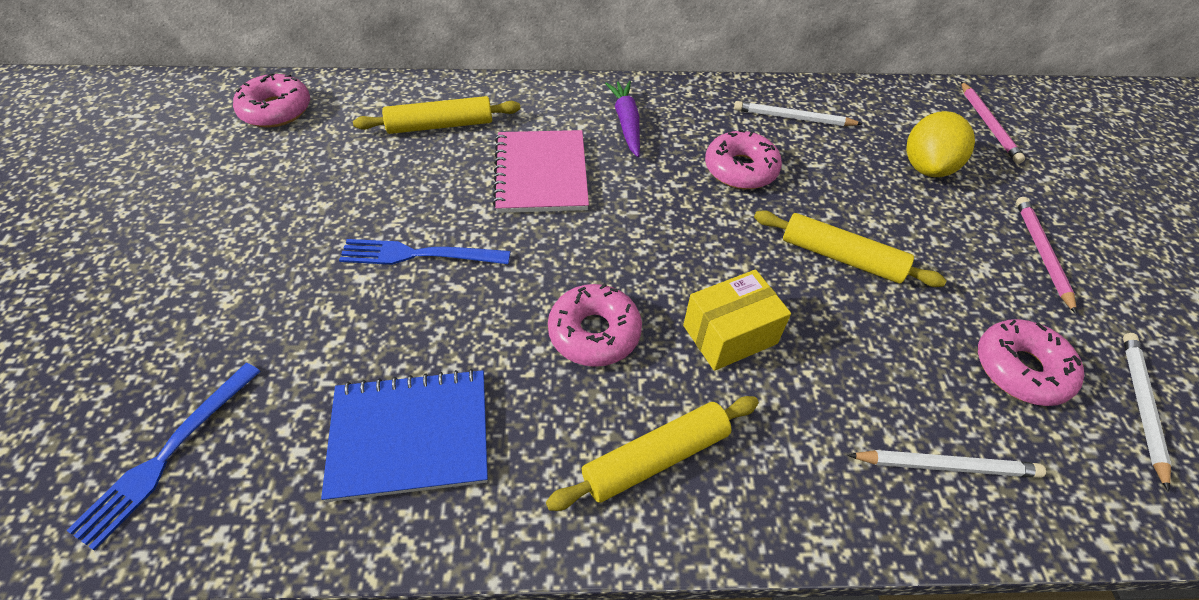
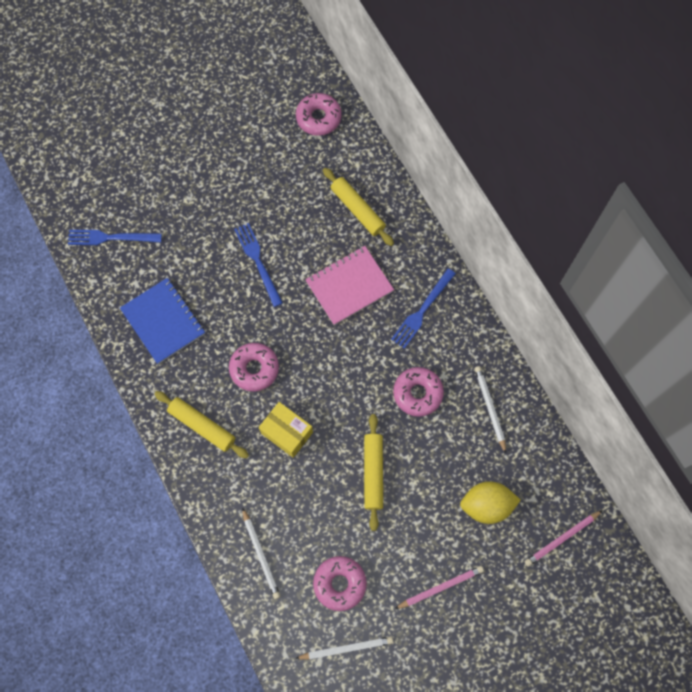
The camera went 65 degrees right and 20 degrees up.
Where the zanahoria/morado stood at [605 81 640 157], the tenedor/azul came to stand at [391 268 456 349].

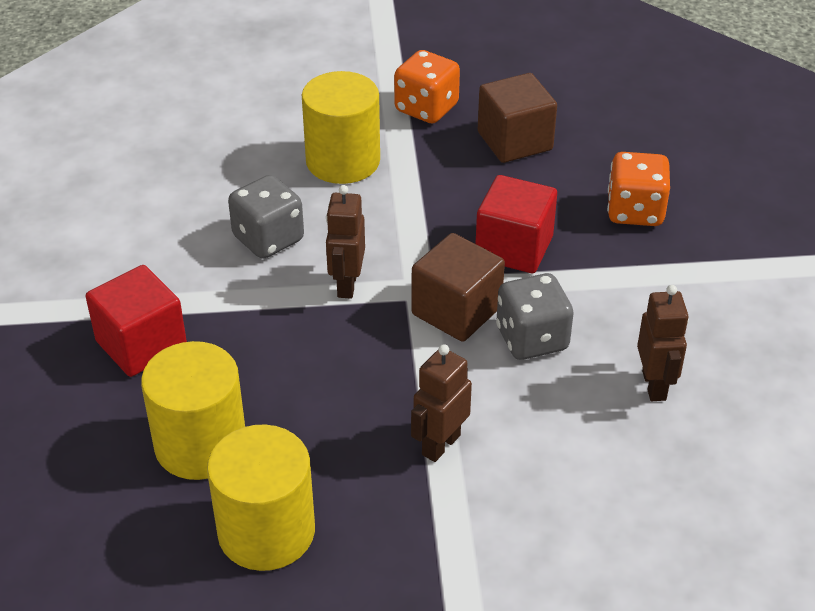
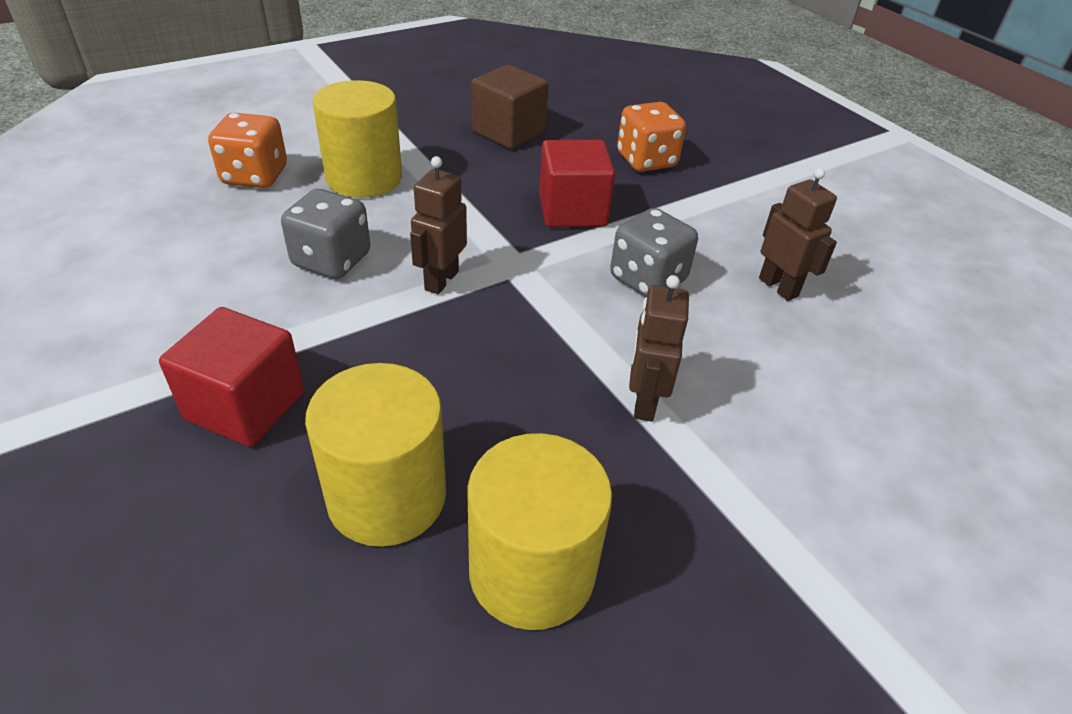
The camera went 30 degrees left and 0 degrees up.
The robot/marrón at [326 185 365 299] ended up facing another way, 45 degrees clockwise from before.
The dado/naranja ended up elsewhere, having gone from [394 50 460 123] to [208 113 287 188].
The second view lost the cubo/marrón at [412 233 505 342].

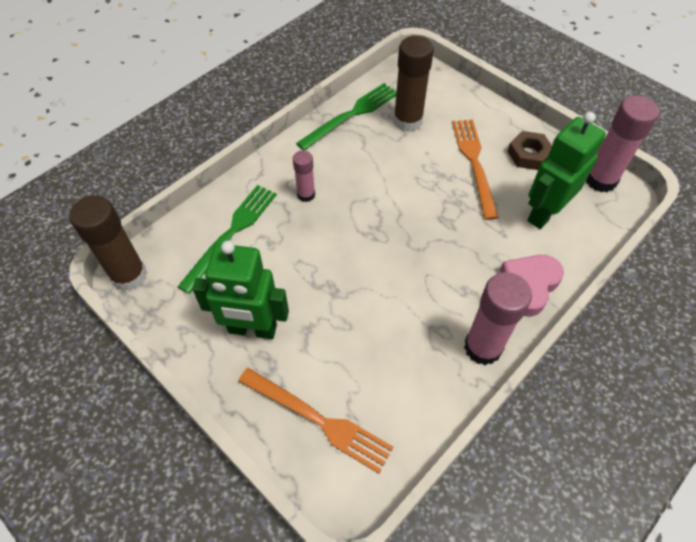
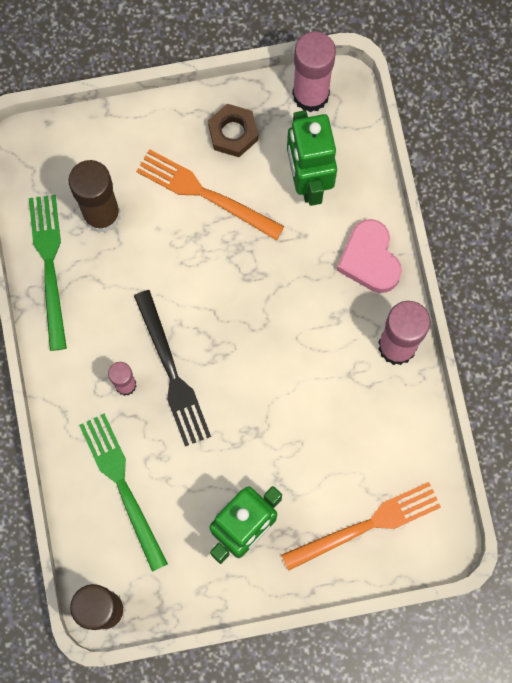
The camera went 55 degrees left and 20 degrees up.
The second view gained the tenedor/negro at [134 290 211 447].

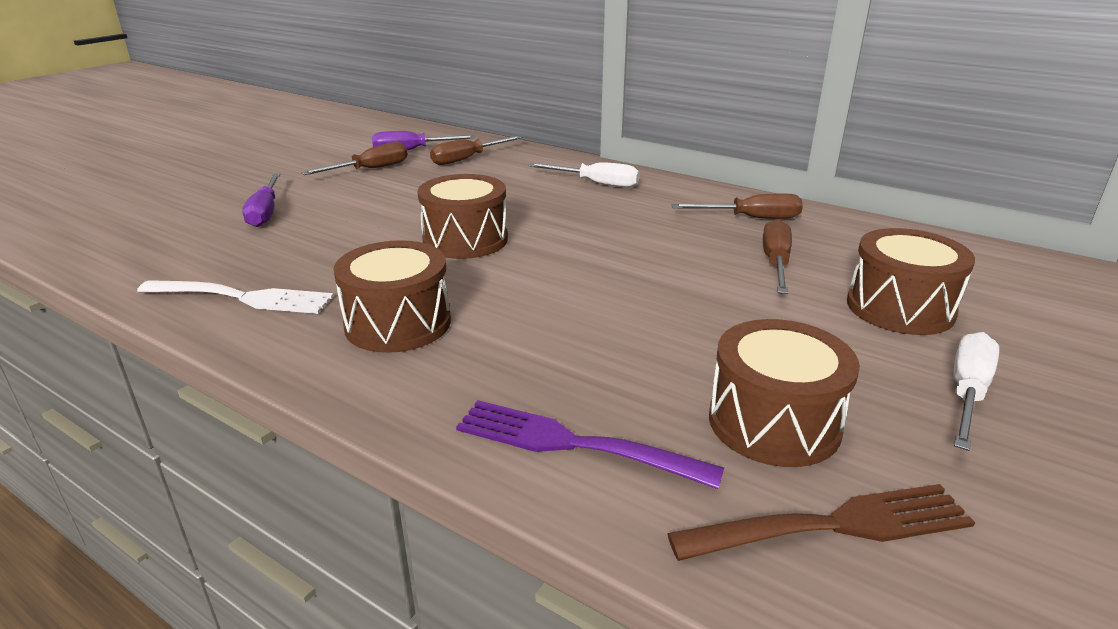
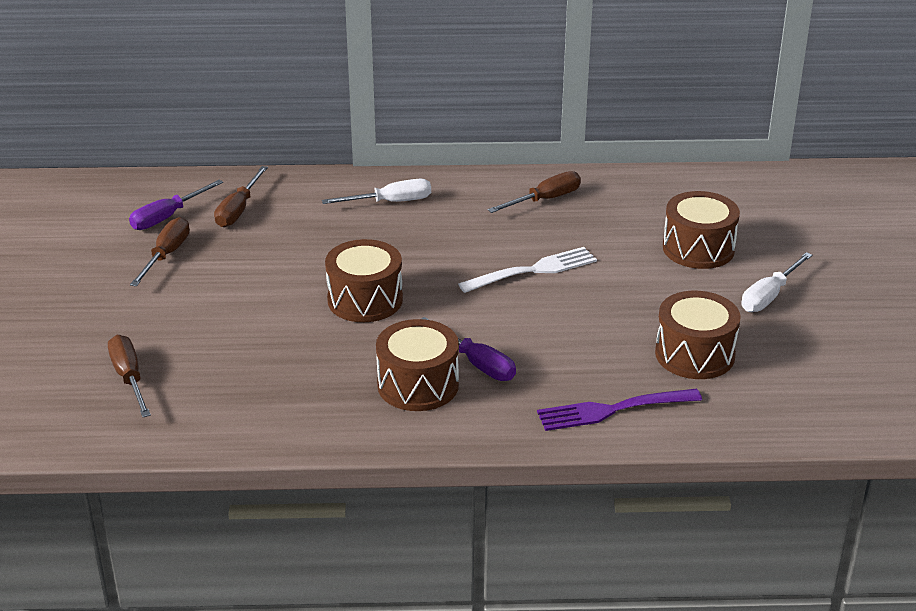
The camera went 35 degrees left and 5 degrees up.
The tenedor/blanco ended up elsewhere, having gone from [137 280 334 314] to [458 247 597 293].
The destornillador/morado ended up elsewhere, having gone from [242 173 281 227] to [421 317 516 381].
The second view lost the tenedor/marrón at [667 484 975 561].
The destornillador/marrón ended up elsewhere, having gone from [763 219 792 294] to [108 335 151 417].
The destornillador/blanco at [953 332 999 451] ended up facing another way, 135 degrees counterclockwise from before.

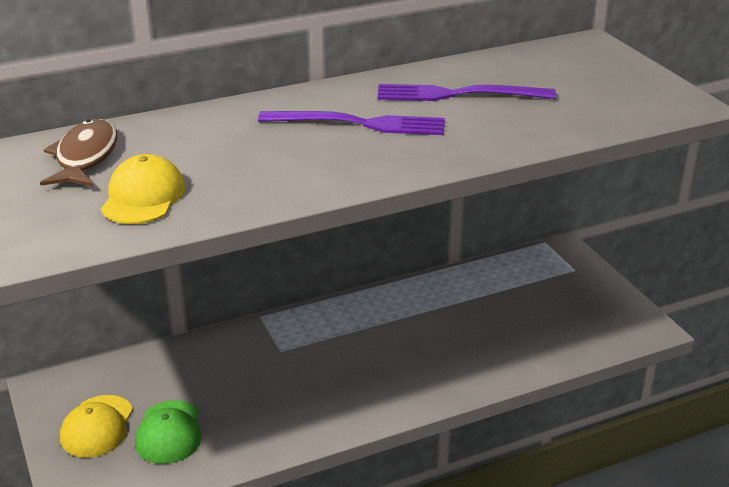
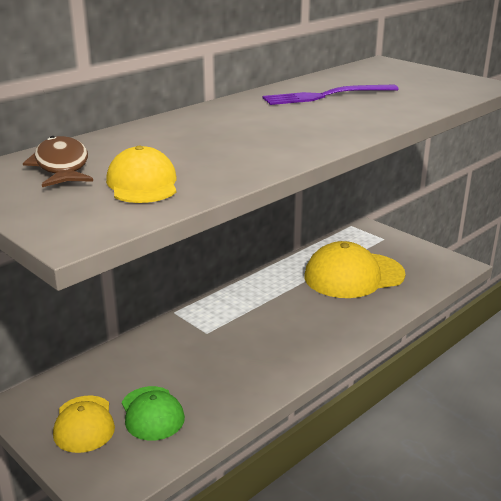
The camera went 20 degrees left and 5 degrees down.
The second view lost the tenedor/morado at [258 111 445 135].
The second view gained the gorra/amarillo at [305 241 406 298].

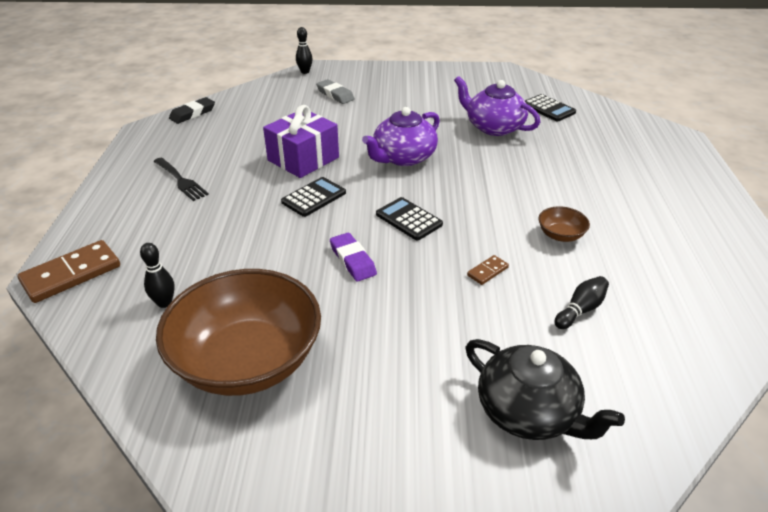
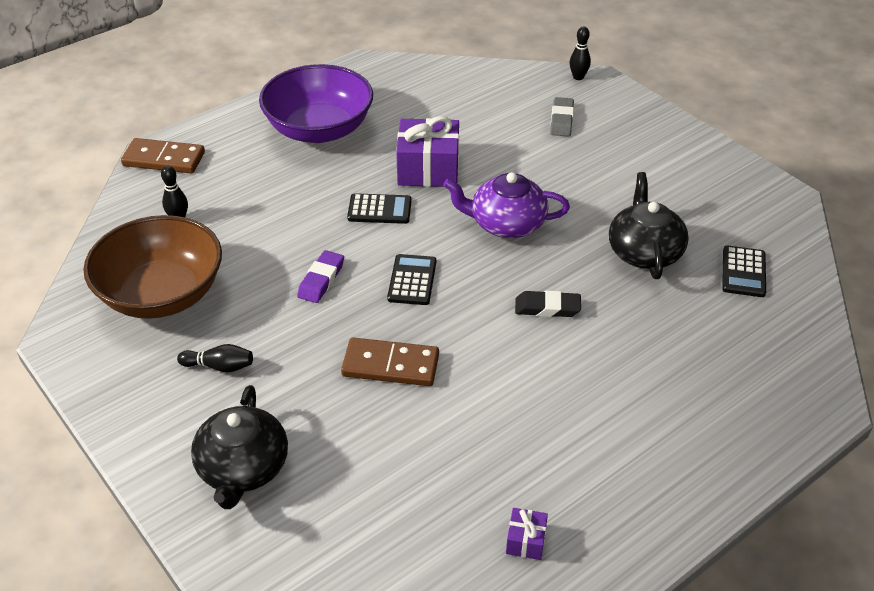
The camera went 50 degrees right and 5 degrees up.
Where the tenedor/negro stood at [153 158 209 201], the cuenco/morado came to stand at [259 64 373 143].
The goma de borrar/negro ended up elsewhere, having gone from [169 97 215 124] to [515 291 581 317].
What was the tetera/morado at [454 76 540 136] turned into the tetera/negro at [609 172 689 279].
The size of the ficha de dominó/marrón at [467 255 509 285] changed by a factor of 2.11.
The second view lost the cuenco/marrón at [538 206 590 242].
The bolo/negro ended up elsewhere, having gone from [555 276 609 329] to [177 344 253 372].
The second view gained the regalo/morado at [506 508 548 560].

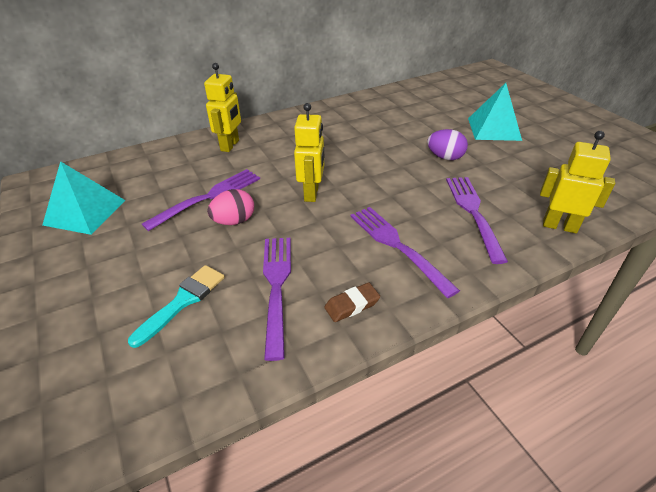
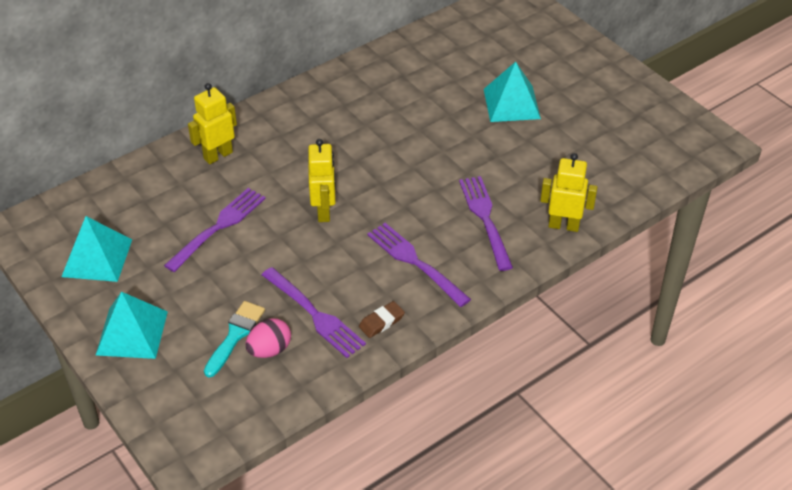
The camera went 10 degrees left and 5 degrees up.
The robot/amarillo at [204 63 241 152] ended up facing another way, 135 degrees counterclockwise from before.
The huevo/rosa ended up elsewhere, having gone from [207 189 254 225] to [246 318 291 358].
The tenedor/morado at [263 238 291 361] ended up facing another way, 150 degrees clockwise from before.
The second view lost the huevo/morado at [427 129 468 160].
The second view gained the pirámide/turquesa at [96 292 168 359].

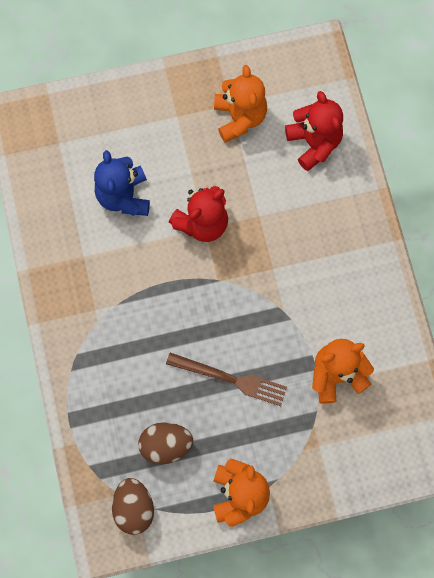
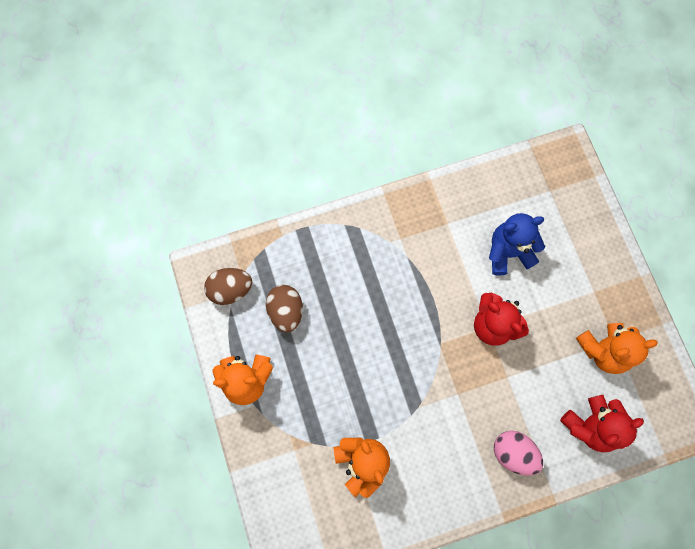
The camera went 85 degrees right and 0 degrees up.
The second view lost the tenedor/marrón at [166 353 287 406].
The second view gained the huevo/rosa at [494 431 543 476].

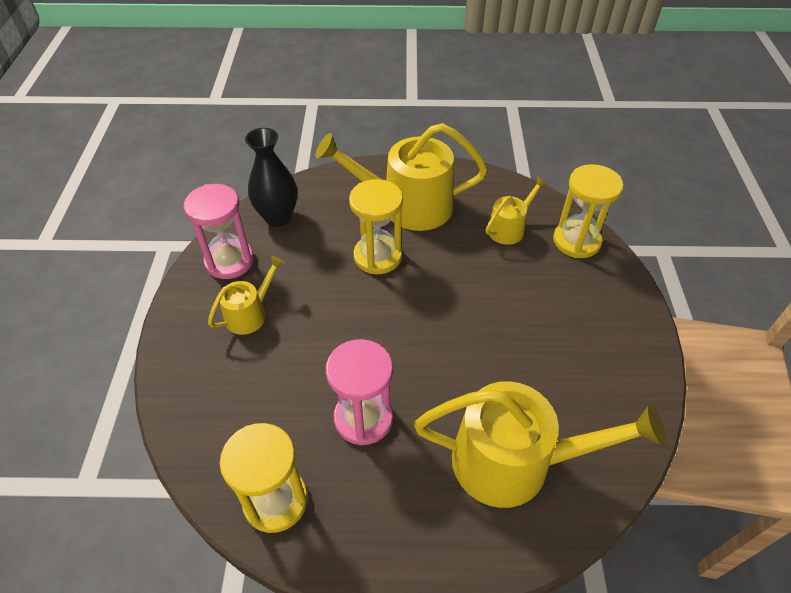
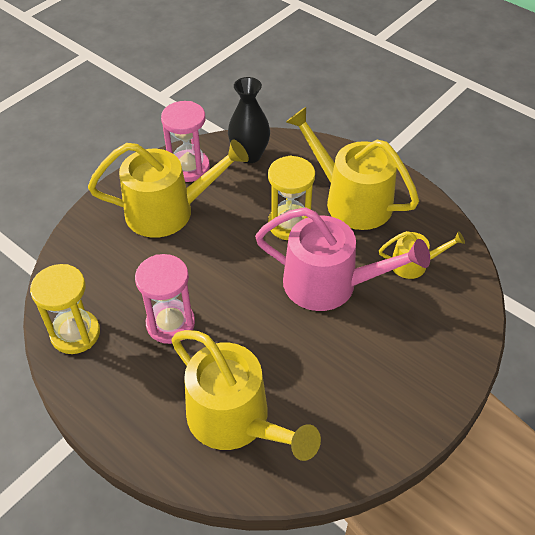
The camera went 40 degrees right and 0 degrees up.
The size of the regadera/amarillo at [208 256 285 335] changed by a factor of 1.97.
The second view lost the reloj de arena/amarillo at [553 164 624 258].
The second view gained the regadera/rosa at [255 207 430 311].

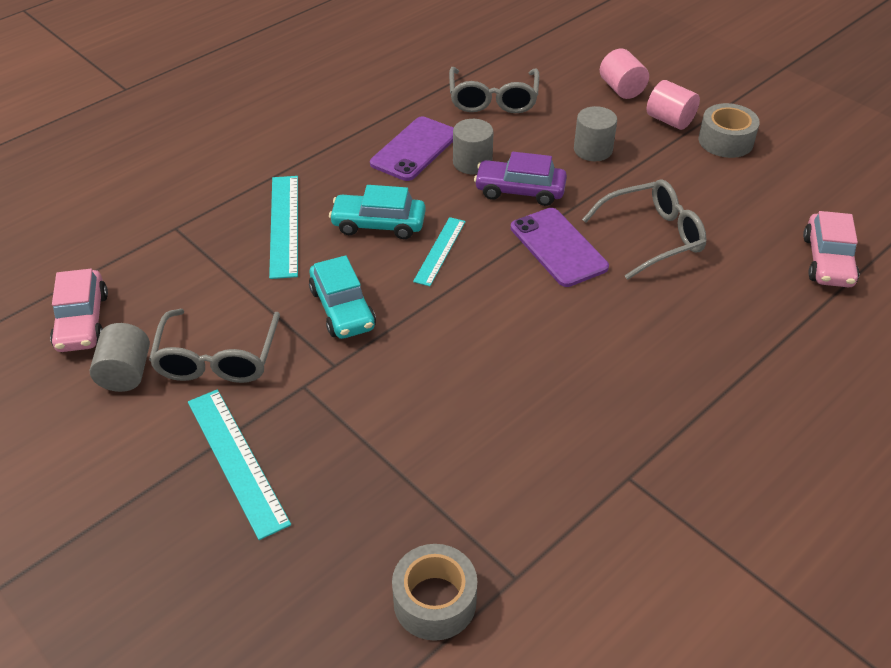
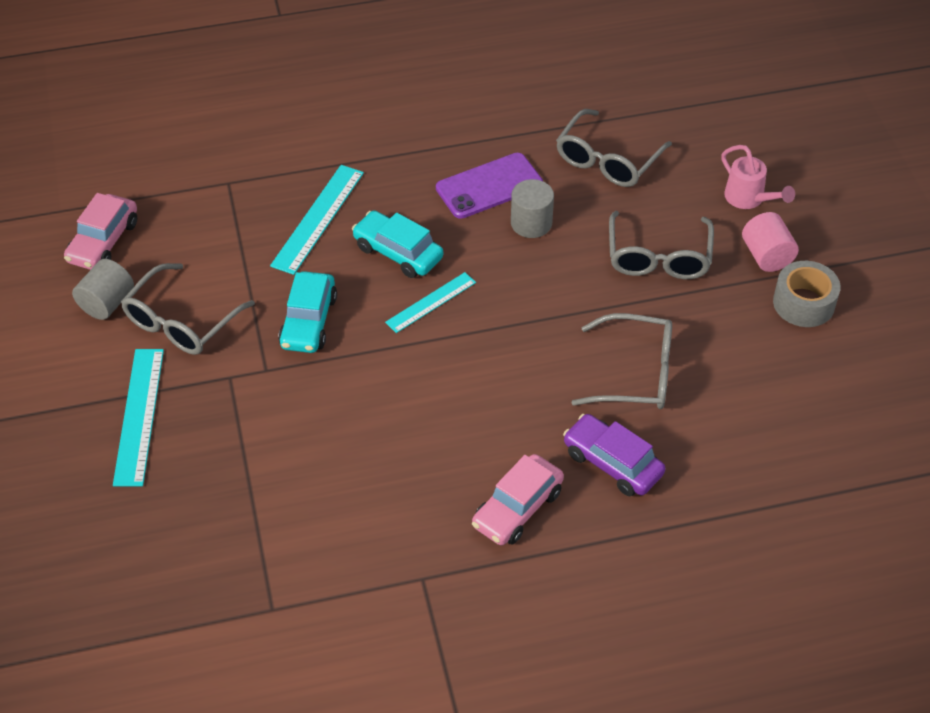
The camera went 30 degrees right and 5 degrees up.
The second view lost the cinta adhesiva/gris at [392 544 477 641].
The coche/morado ended up elsewhere, having gone from [474 152 567 206] to [563 414 665 496].
The second view lost the móvil/morado at [511 208 609 287].
Where the cilindro/gris stood at [574 106 617 161], the gafas/gris came to stand at [609 211 714 279].
Where the cilindro/rosa stood at [600 49 649 99], the regadera/rosa came to stand at [721 145 795 209].
The coche/rosa ended up elsewhere, having gone from [803 211 859 287] to [472 454 564 545].

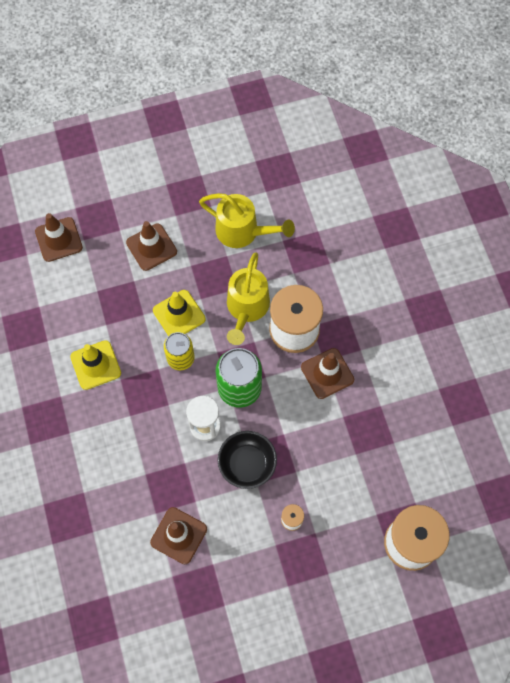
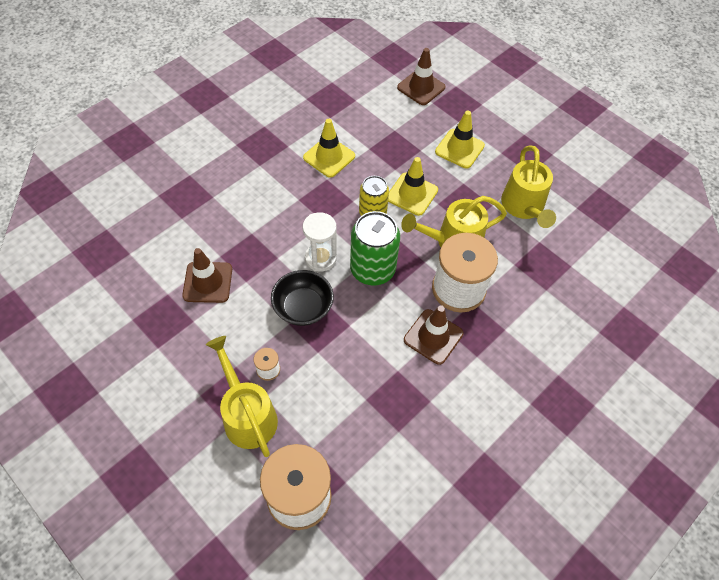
The camera went 60 degrees right and 10 degrees down.
What was the cono de tráfico/marrón at [126 221 177 271] turned into the cono de tráfico/amarillo at [435 110 485 169].
The second view gained the regadera/amarillo at [206 336 278 457].

